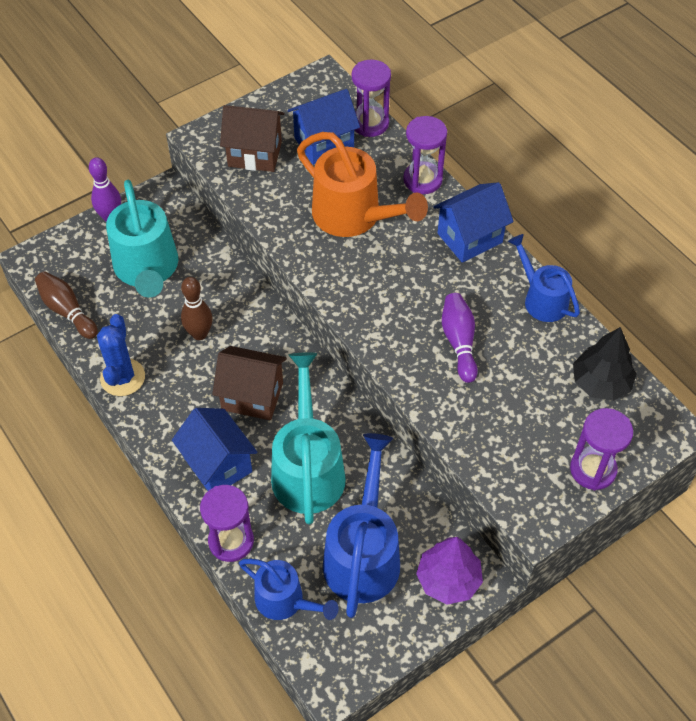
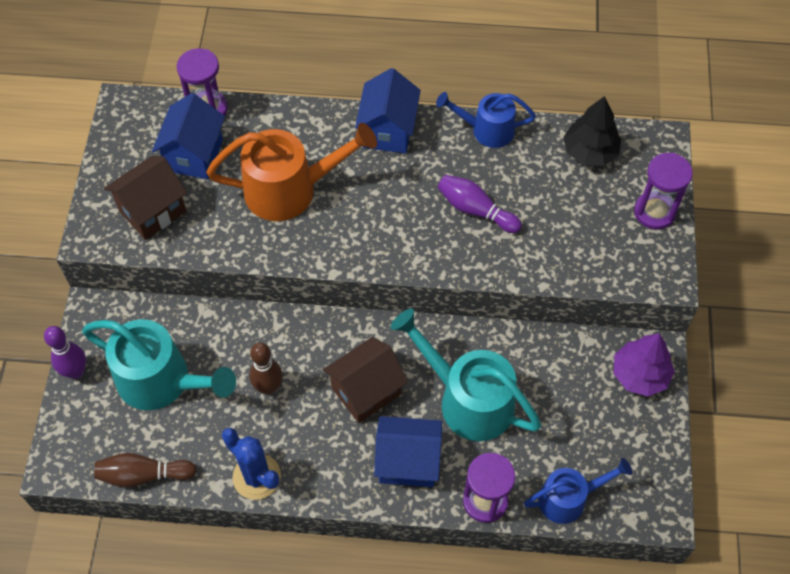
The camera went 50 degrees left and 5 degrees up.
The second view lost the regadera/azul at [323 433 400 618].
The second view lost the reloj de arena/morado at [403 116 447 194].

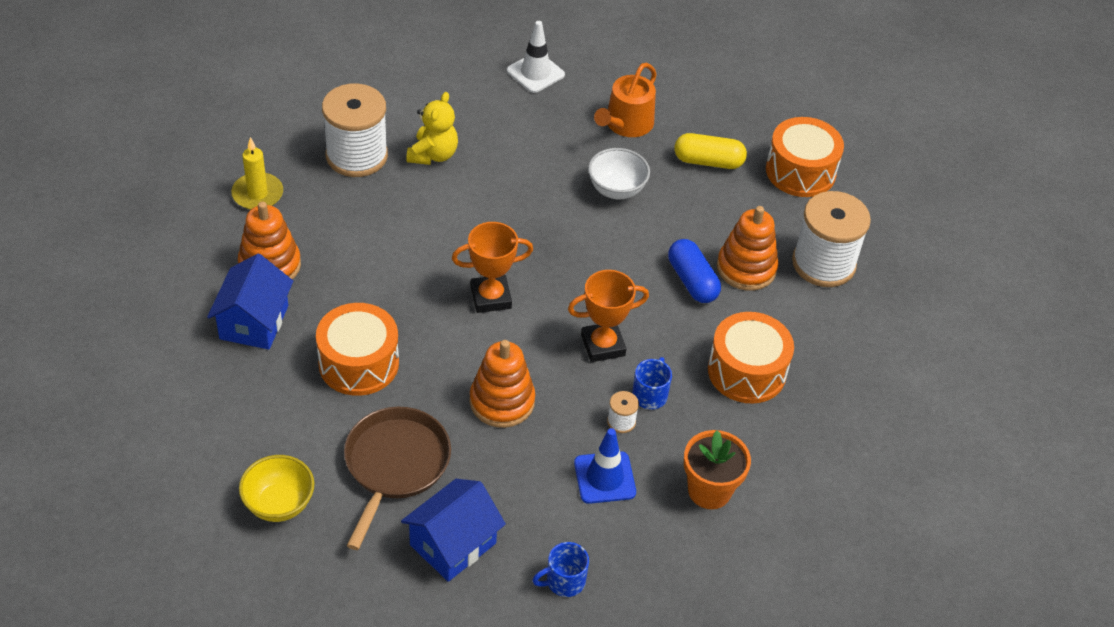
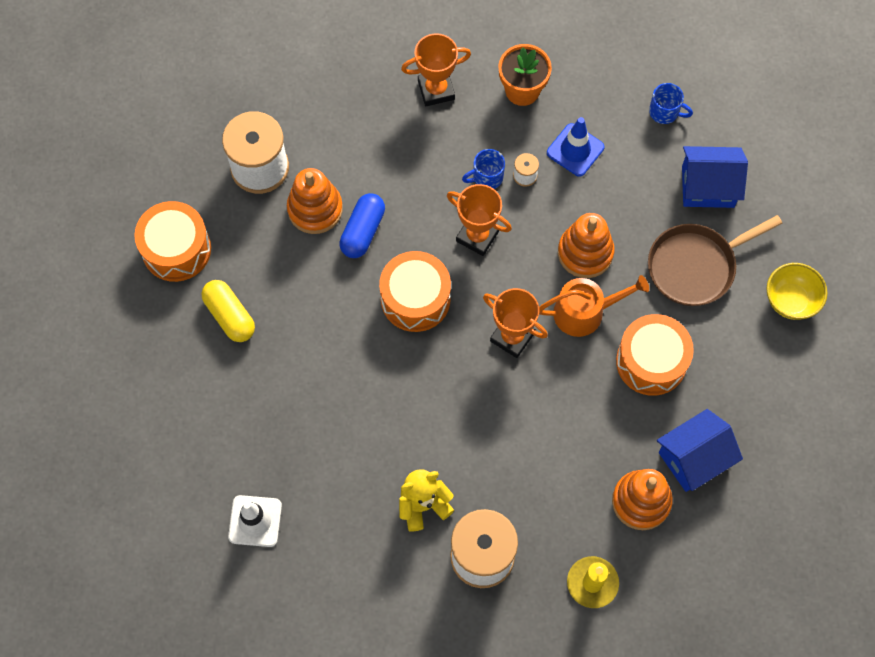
The camera went 130 degrees left and 20 degrees up.
The second view lost the cuenco/blanco at [588 148 650 199].
The regadera/naranja ended up elsewhere, having gone from [594 63 657 137] to [539 275 649 337].
The tambor/naranja ended up elsewhere, having gone from [708 312 794 404] to [379 251 451 332].
The second view gained the trofeo/naranja at [401 33 471 106].

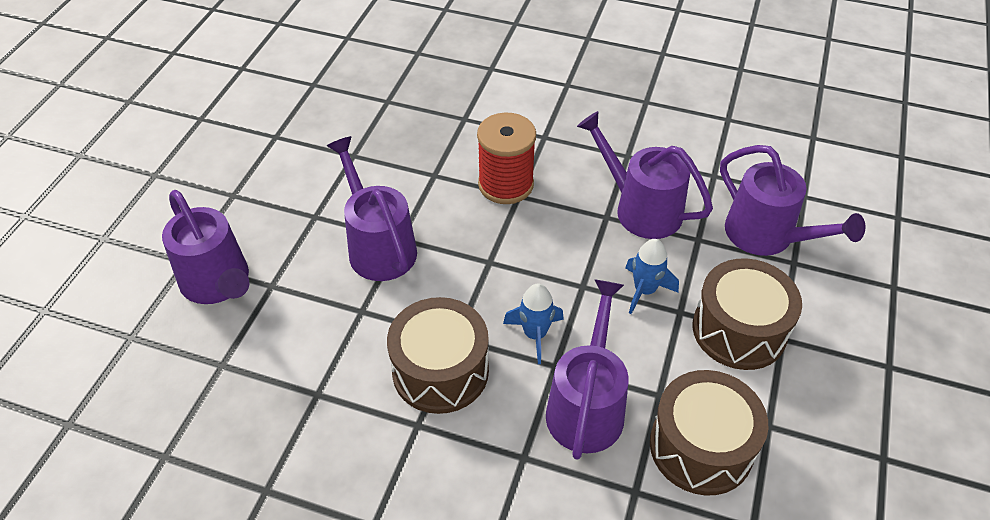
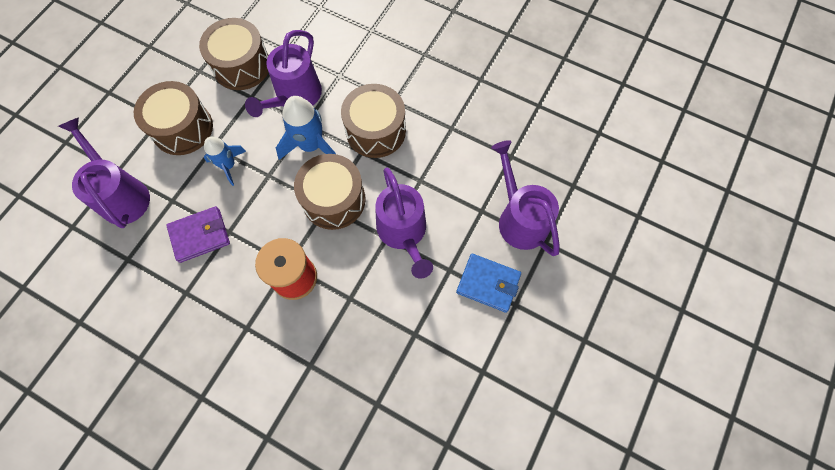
The camera went 170 degrees left and 20 degrees up.
The size of the cohete/azul at [503 283 564 364] changed by a factor of 1.55.
Where the regadera/morado stood at [577 111 713 239], the cartera/morado came to stand at [166 206 230 263].
The second view gained the tambor/marrón at [294 154 366 230].
The second view gained the cartera/azul at [456 254 521 313].

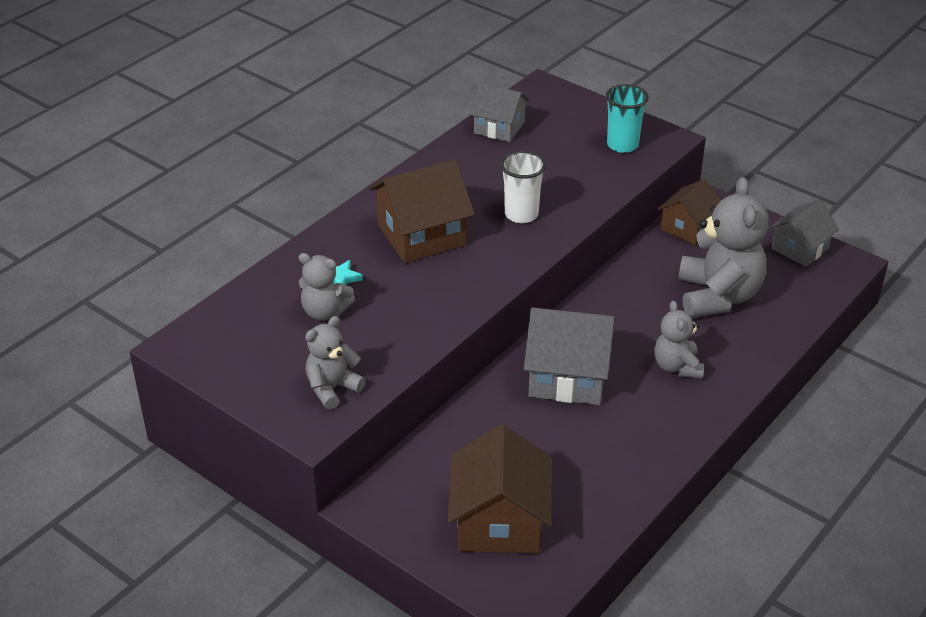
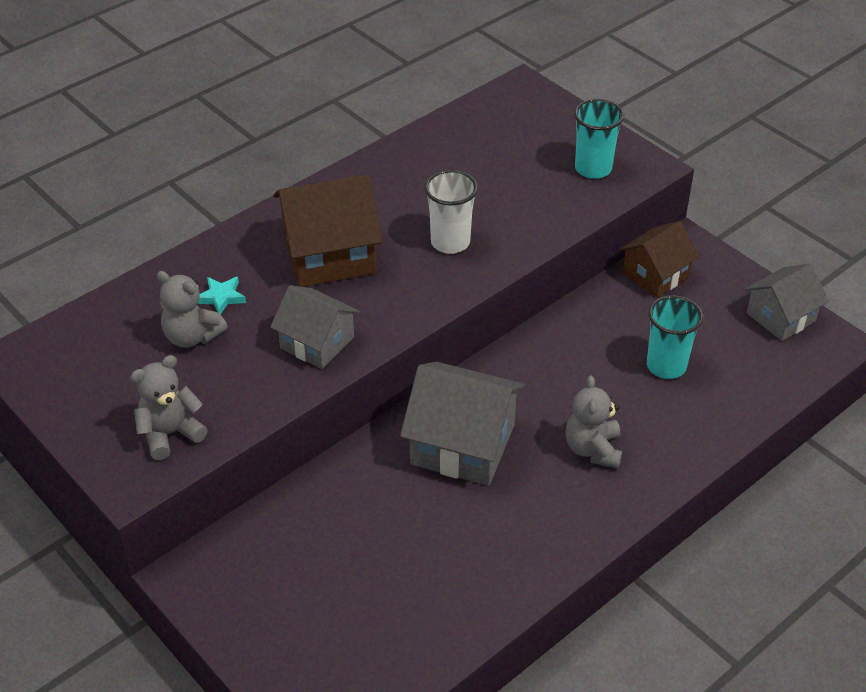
The camera went 10 degrees right and 5 degrees up.
The second view lost the casa/marrón at [448 425 552 554].
The casa/gris ended up elsewhere, having gone from [470 83 530 142] to [270 285 360 369].
Where the osito/gris stood at [678 177 769 318], the vaso/turquesa came to stand at [647 295 703 379].

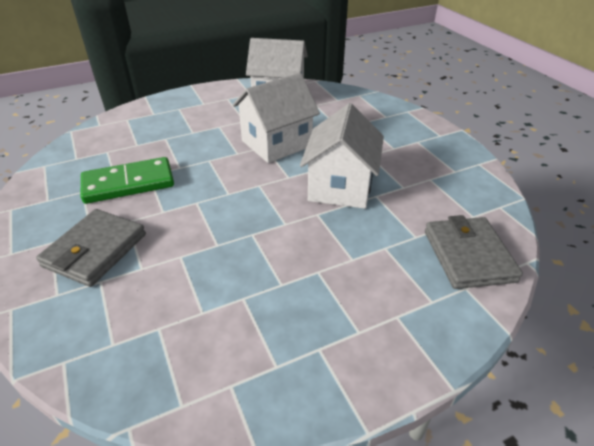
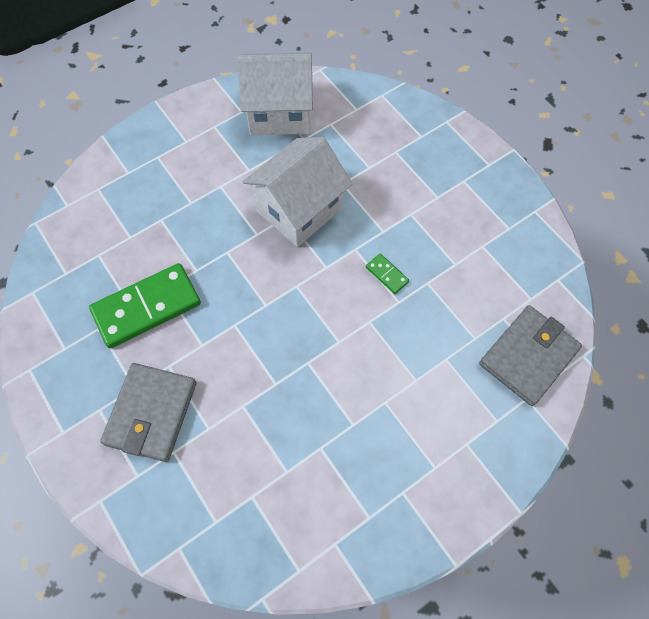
The camera went 10 degrees left and 25 degrees up.
Where the casa/blanco stood at [300 103 384 209], the ficha de dominó/verde came to stand at [366 254 409 294].
The cartera/gris at [425 215 523 289] ended up facing another way, 60 degrees clockwise from before.

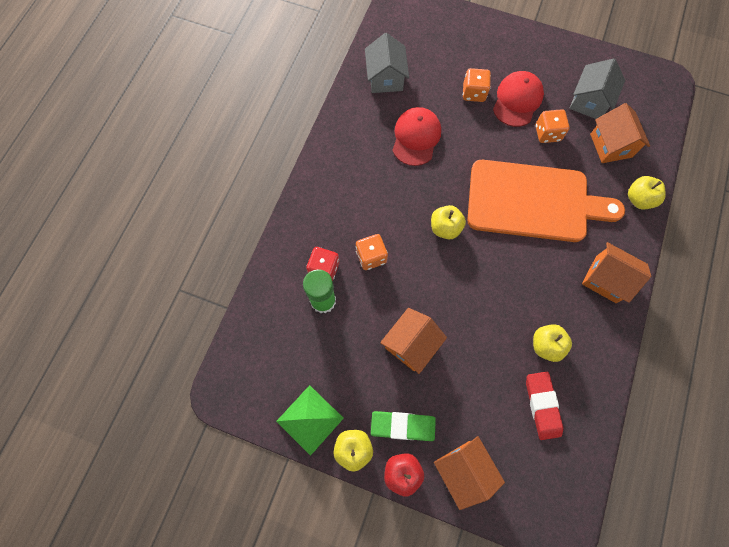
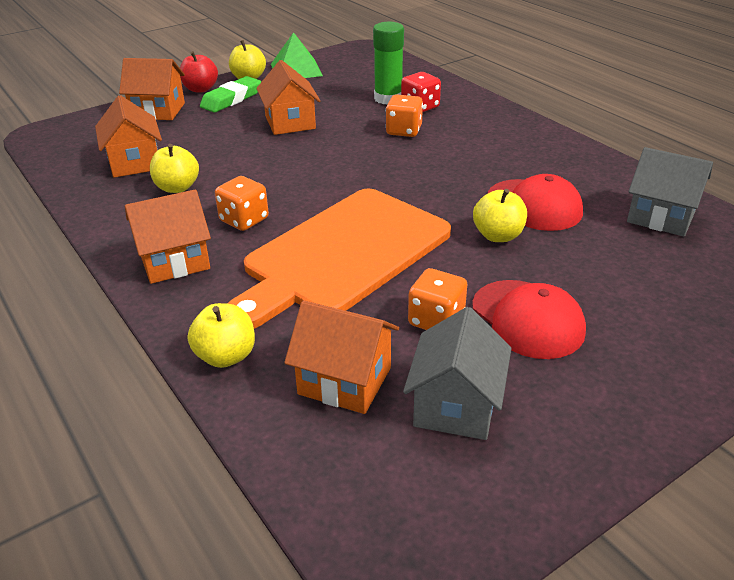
The camera went 125 degrees right and 35 degrees down.
The manzana/amarillo ended up elsewhere, having gone from [431 205 466 239] to [473 189 527 242].
The dado/naranja ended up elsewhere, having gone from [463 68 491 102] to [215 176 269 231].
Where the goma de borrar/rojo stood at [526 372 563 440], the casa/naranja came to stand at [95 95 162 178].
The casa/gris at [569 58 625 119] ended up facing another way, 45 degrees clockwise from before.

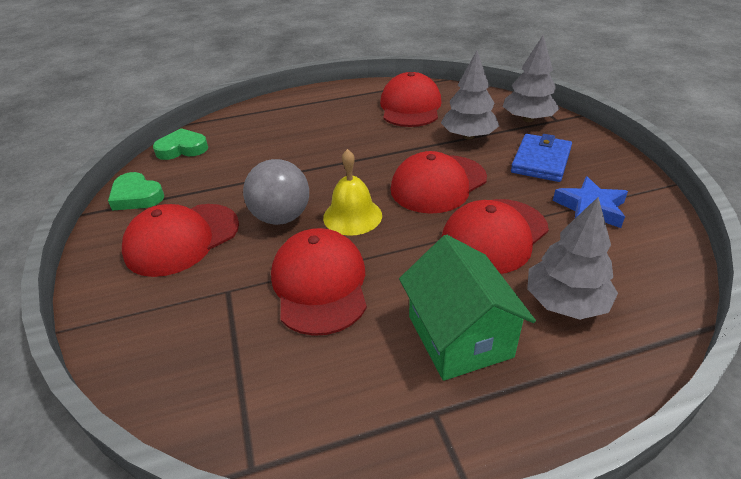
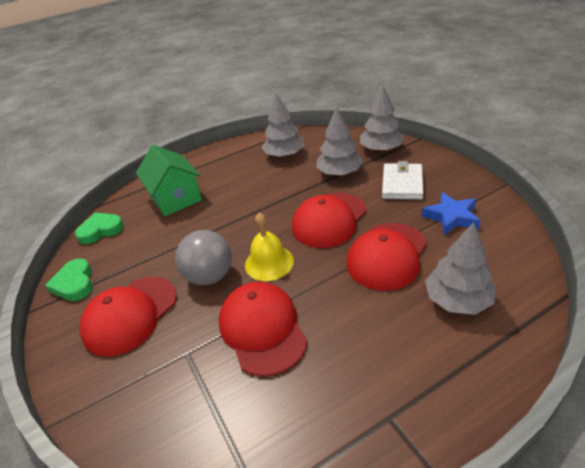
The camera went 10 degrees left and 0 degrees up.
The corazón/verde at [108 172 164 211] ended up facing another way, 45 degrees clockwise from before.
Where the gorra/rojo stood at [380 72 442 127], the árbol/gris came to stand at [261 94 304 158].
The casa/verde ended up elsewhere, having gone from [399 235 536 381] to [136 145 202 216].
What was the cartera/azul at [511 134 572 182] turned into the cartera/blanco at [382 161 424 200].

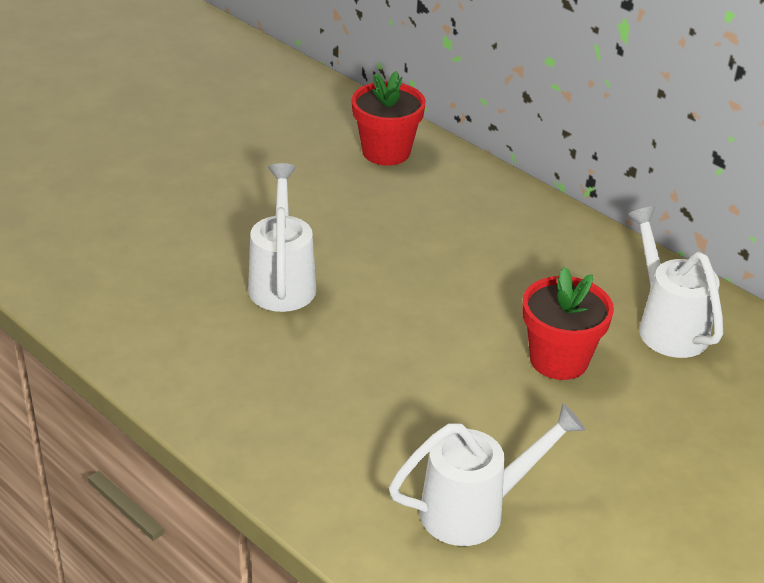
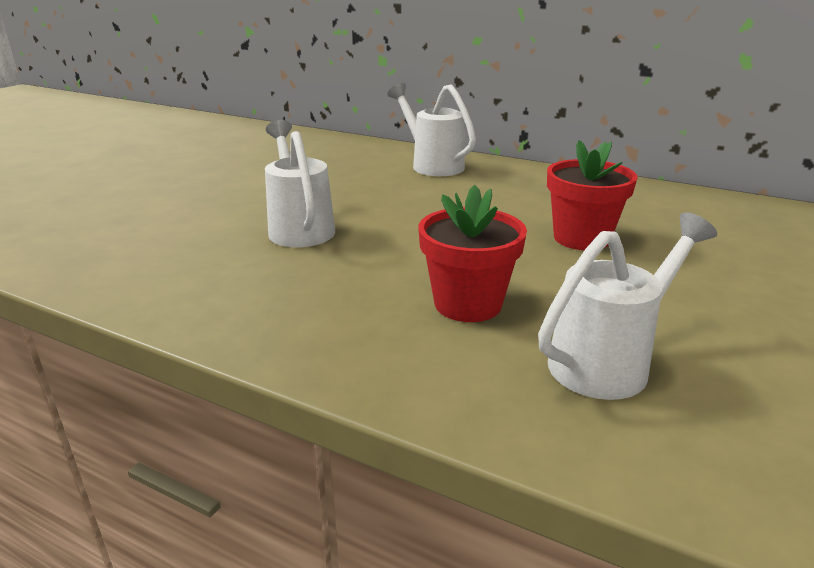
The camera went 15 degrees left and 10 degrees down.
The maceta/rojo ended up elsewhere, having gone from [352 71 426 166] to [419 185 527 322].
The regadera/blanco ended up elsewhere, having gone from [627 206 723 358] to [387 83 476 176].

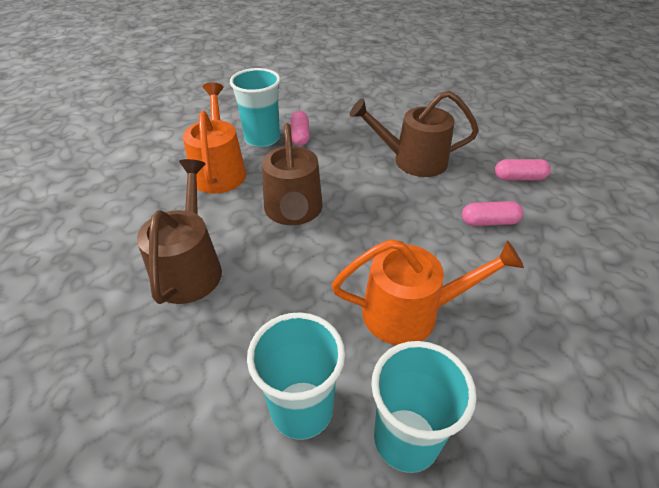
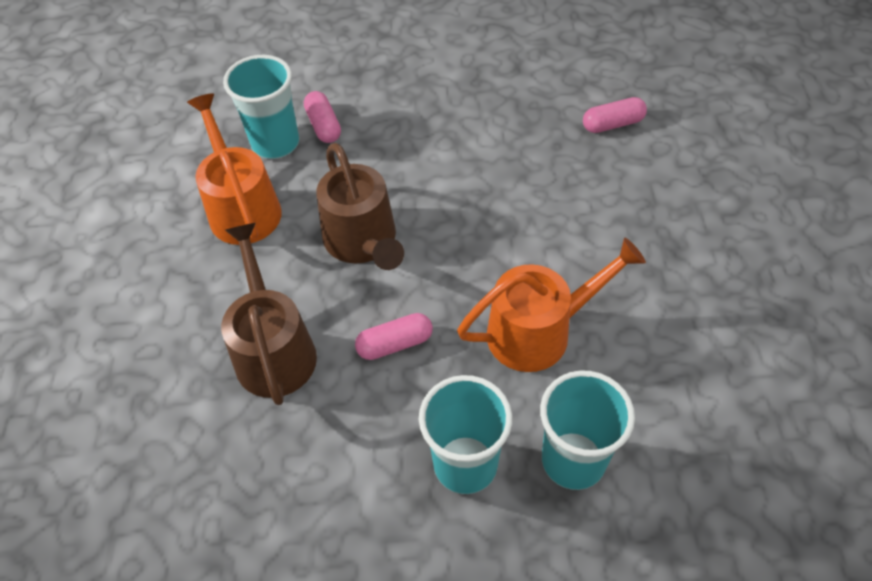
The camera went 15 degrees left and 10 degrees up.
The second view lost the regadera/marrón at [350 91 479 177].
The cápsula/rosa ended up elsewhere, having gone from [462 201 523 226] to [355 313 433 360].

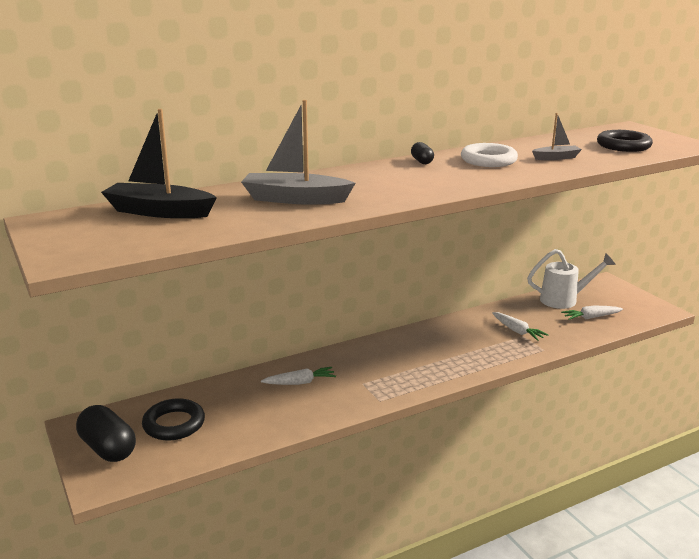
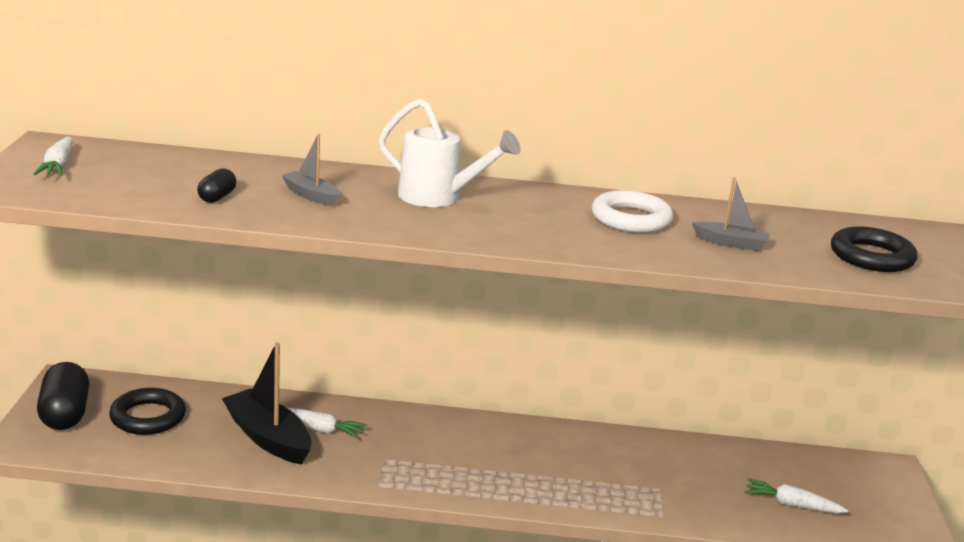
The camera went 30 degrees right and 0 degrees up.
The barco/negro ended up elsewhere, having gone from [101 109 217 218] to [222 343 311 465].
The size of the barco/gris at [241 100 355 205] changed by a factor of 0.54.
The cápsula/negro ended up elsewhere, having gone from [411 142 434 164] to [197 168 236 203].
The zanahoria/blanco ended up elsewhere, having gone from [492 312 549 341] to [33 137 73 176].
The regadera/blanco ended up elsewhere, having gone from [527 249 616 309] to [378 98 520 207].

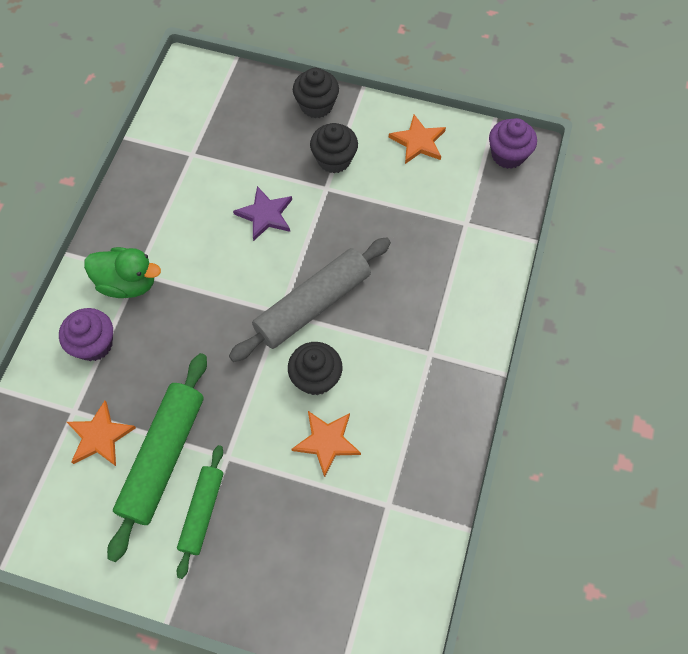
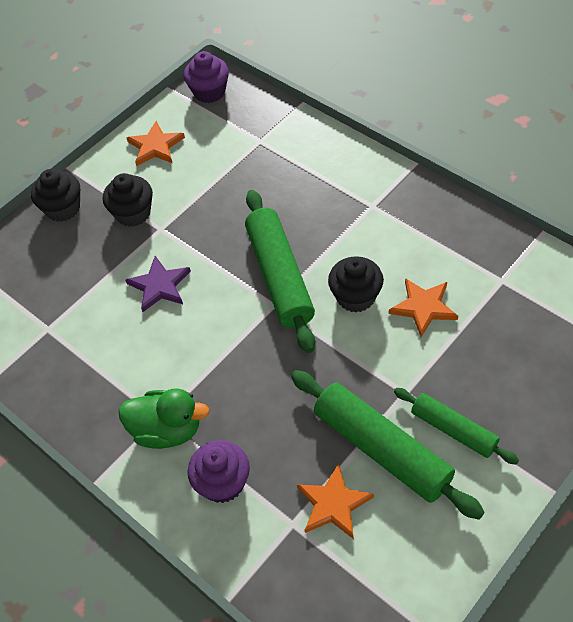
The camera went 60 degrees left and 10 degrees down.
The pato/verde at [84 247 161 298] ended up facing another way, 60 degrees clockwise from before.
What was the rodillo/gris at [229 237 391 362] turned into the rodillo/verde at [245 190 315 353].

